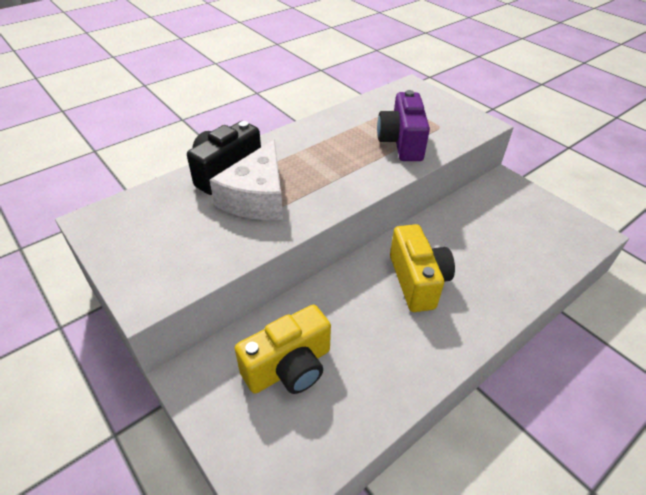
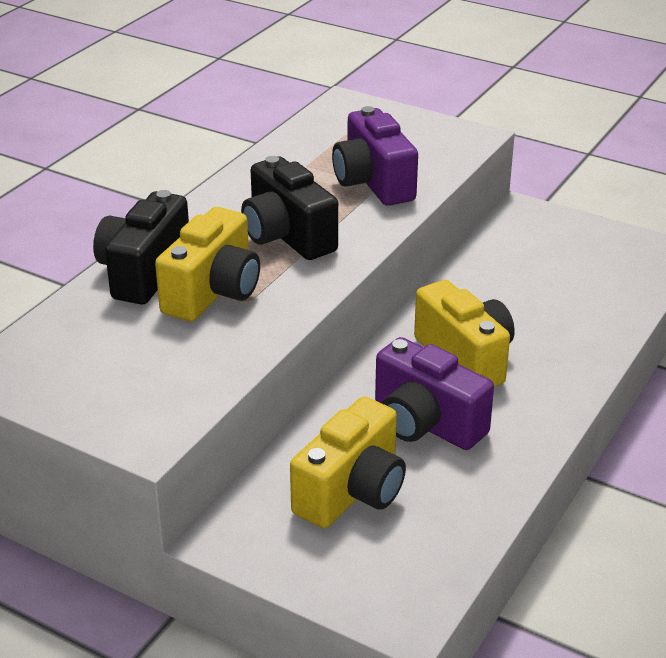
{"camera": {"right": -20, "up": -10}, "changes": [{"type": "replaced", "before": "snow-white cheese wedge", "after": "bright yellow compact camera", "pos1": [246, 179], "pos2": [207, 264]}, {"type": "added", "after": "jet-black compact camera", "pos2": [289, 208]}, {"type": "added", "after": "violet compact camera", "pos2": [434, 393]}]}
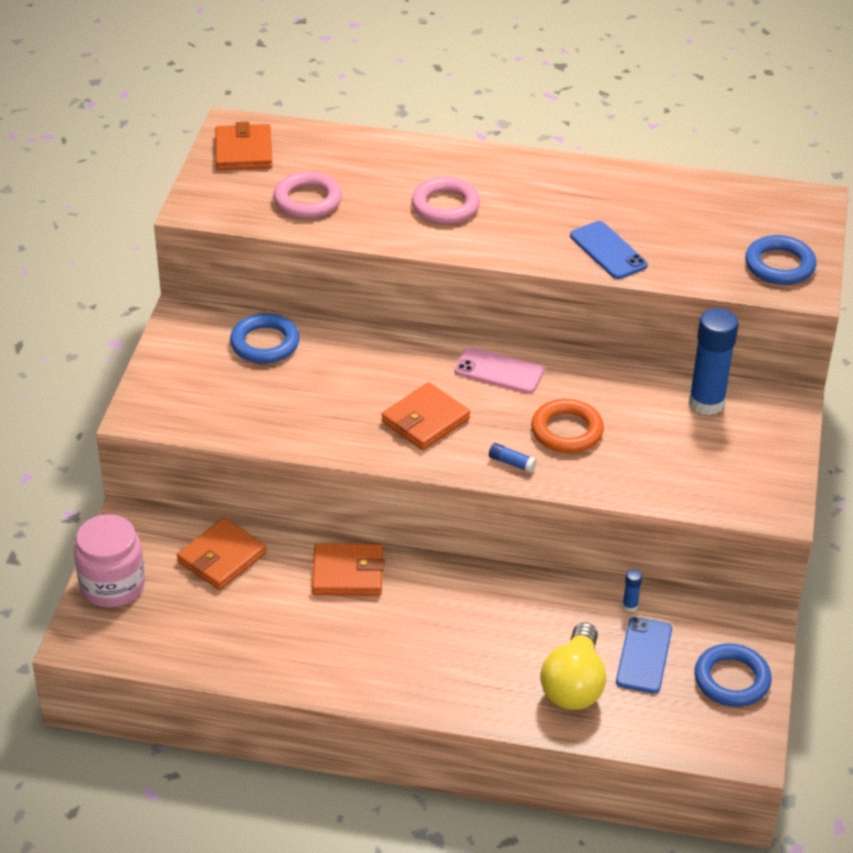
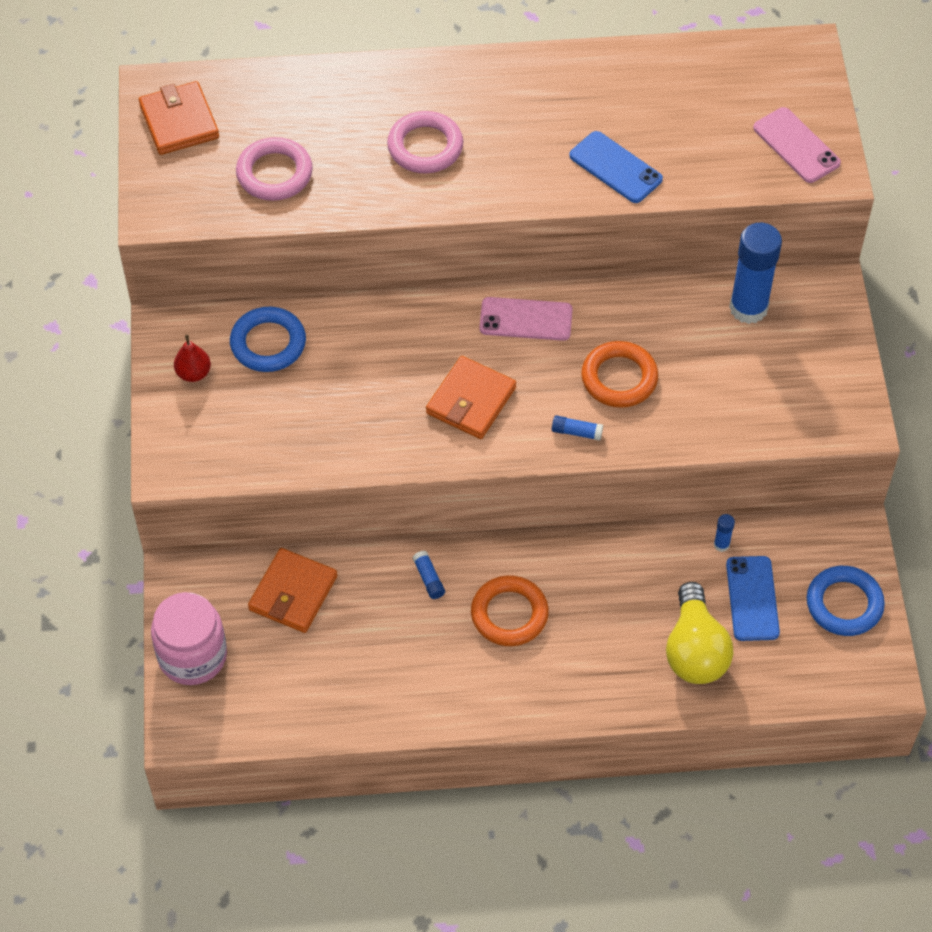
{"camera": {"right": -15, "up": 15}, "changes": [{"type": "added", "after": "scarlet pear fruit", "pos2": [192, 358]}, {"type": "replaced", "before": "orange billfold", "after": "blue glue stick", "pos1": [348, 569], "pos2": [428, 575]}, {"type": "added", "after": "orange ring", "pos2": [510, 610]}, {"type": "replaced", "before": "blue ring", "after": "pink smartphone", "pos1": [781, 260], "pos2": [797, 145]}]}
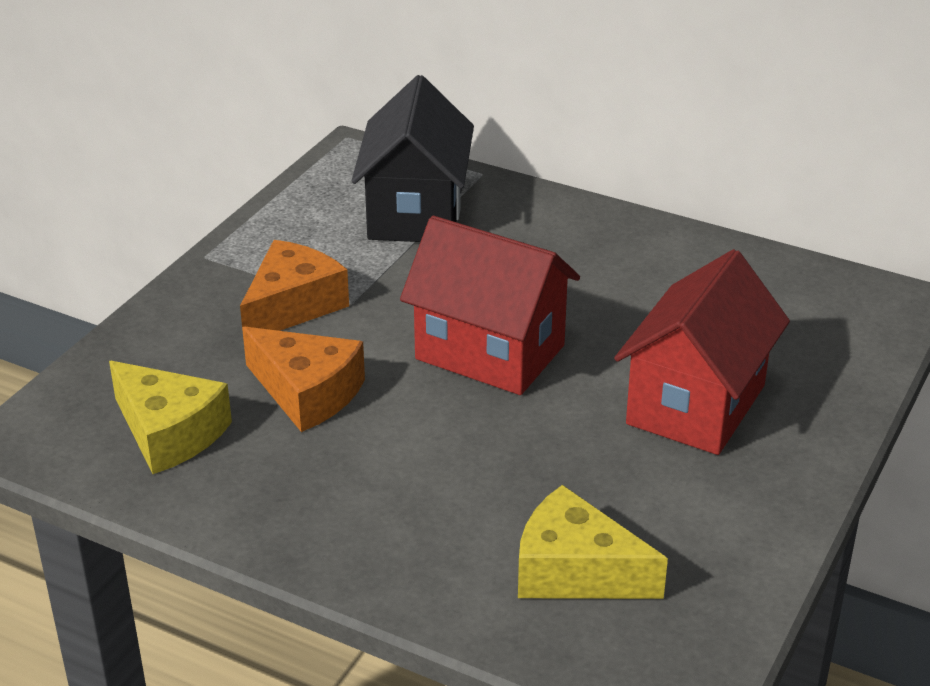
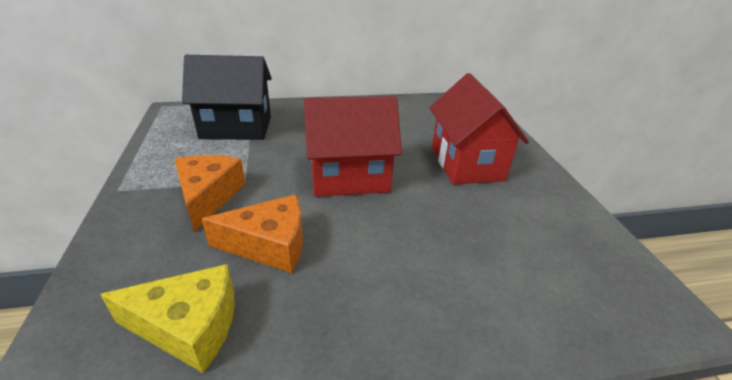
{"camera": {"right": -40, "up": 0}, "changes": [{"type": "turned", "before": "jet-black toy house", "pos1": [412, 158], "pos2": [227, 97], "turn": -60}, {"type": "removed", "before": "bright yellow cheese wedge", "pos1": [593, 542]}]}
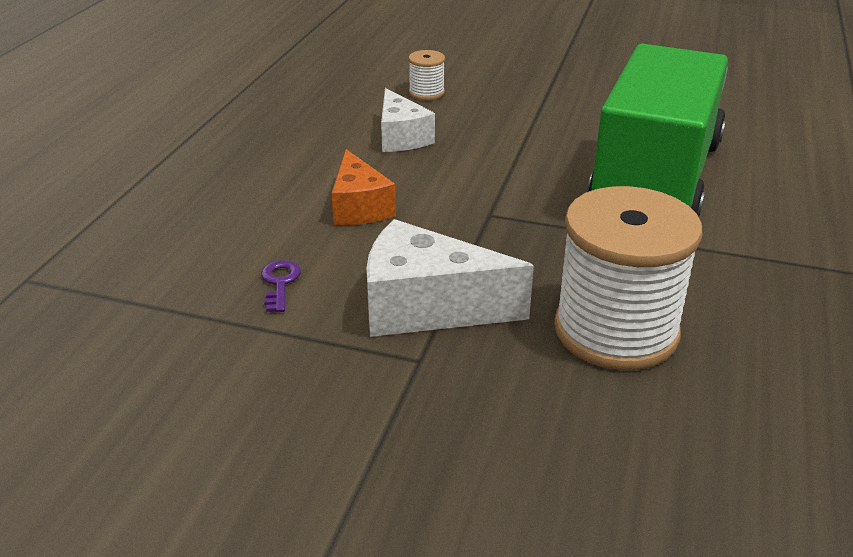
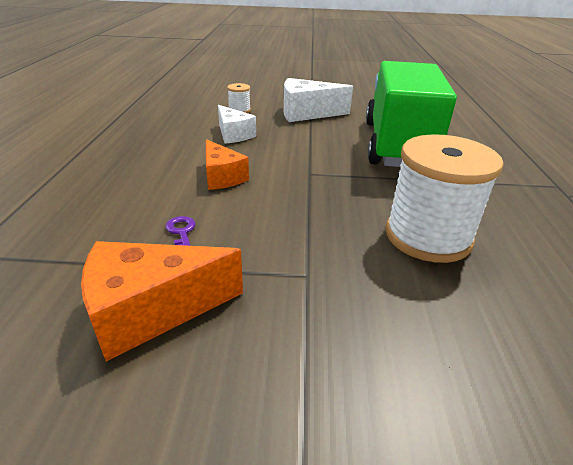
{"camera": {"right": -15, "up": 0}, "changes": [{"type": "added", "after": "orange cheese wedge", "pos2": [162, 301]}, {"type": "moved", "before": "snow-white cheese wedge", "pos1": [450, 278], "pos2": [318, 100]}]}
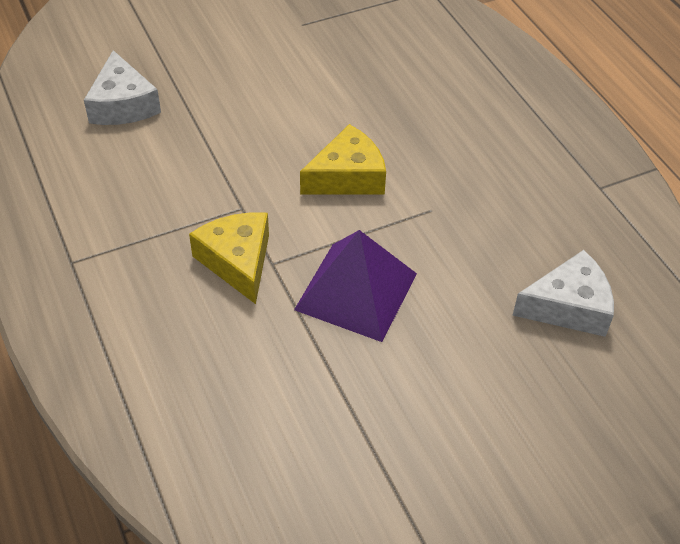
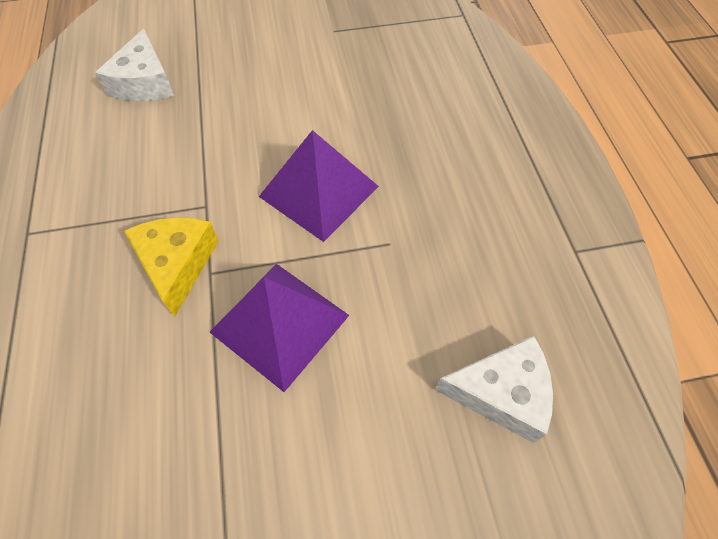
{"camera": {"right": 15, "up": 10}, "changes": [{"type": "replaced", "before": "bright yellow cheese wedge", "after": "violet pyramid", "pos1": [343, 159], "pos2": [319, 186]}]}
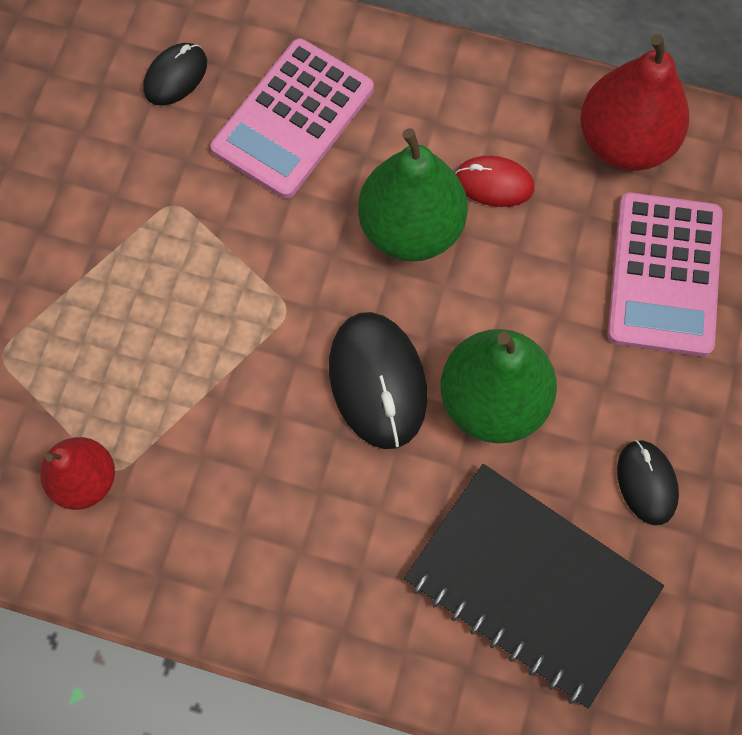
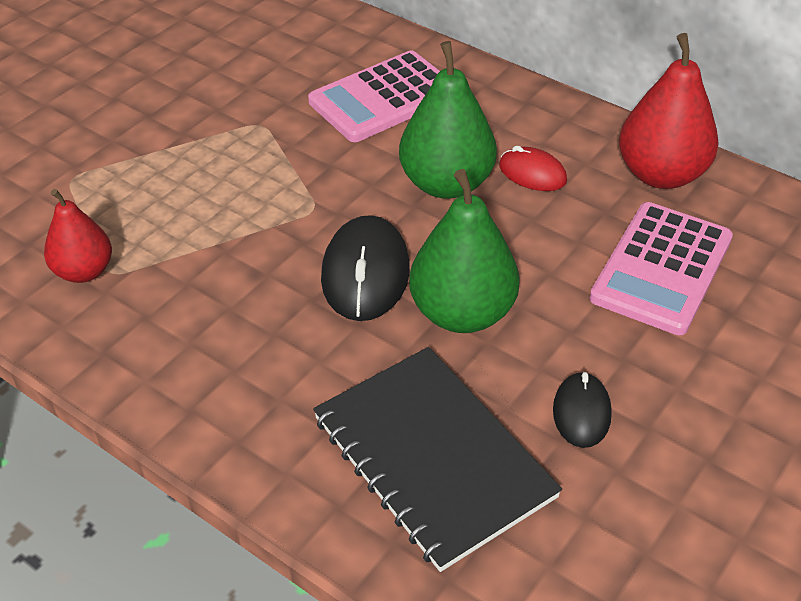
{"camera": {"right": 20, "up": -25}, "changes": [{"type": "removed", "before": "jet-black mouse", "pos1": [175, 74]}]}
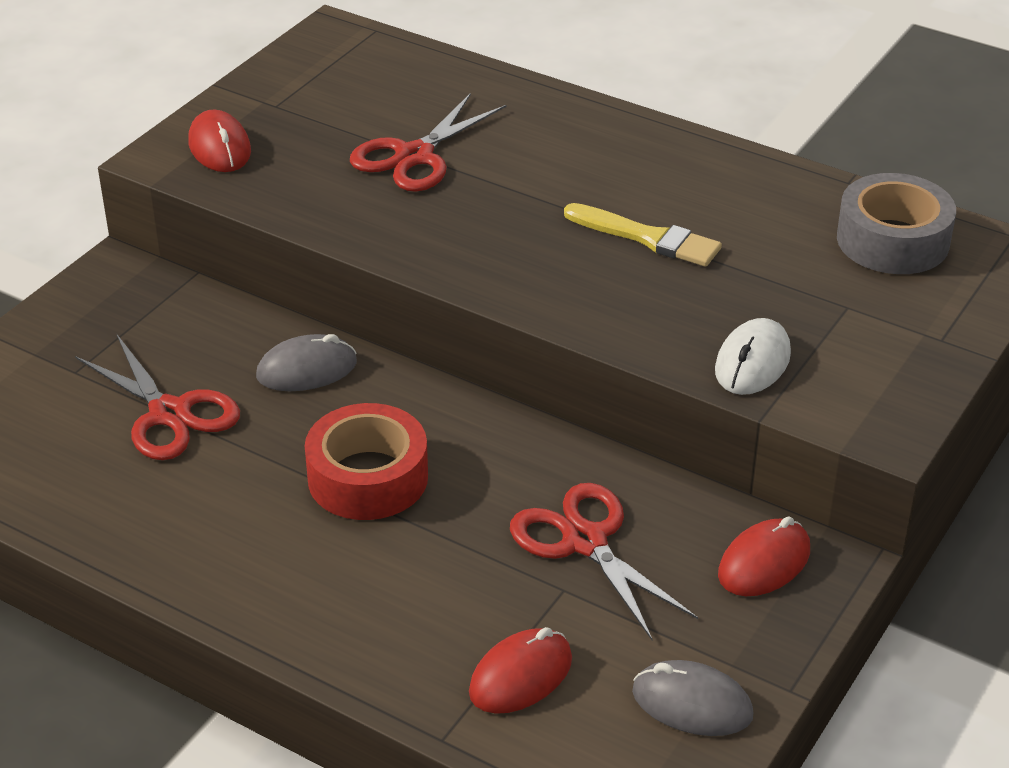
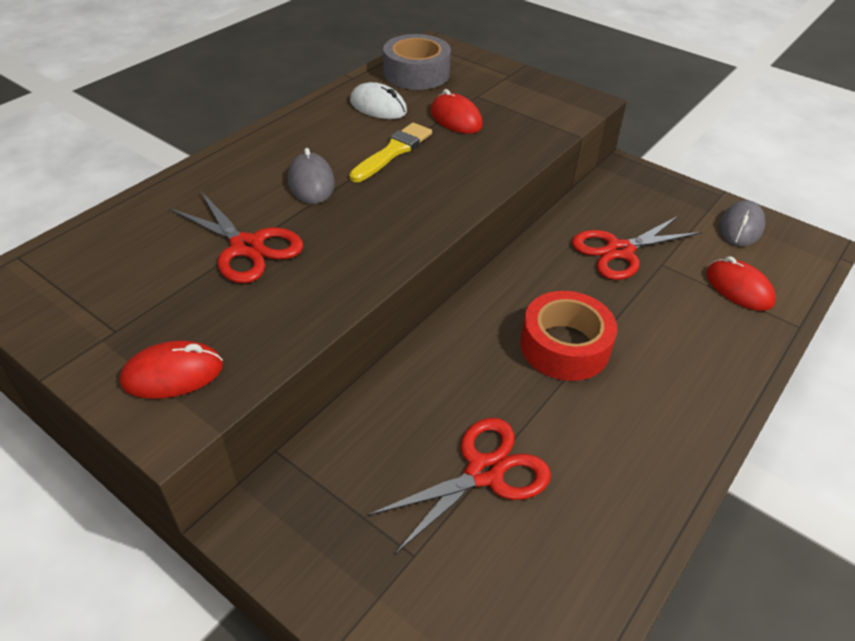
{"camera": {"right": -85, "up": 5}, "changes": [{"type": "moved", "before": "grey mouse", "pos1": [306, 362], "pos2": [311, 176]}, {"type": "moved", "before": "snow-white mouse", "pos1": [753, 356], "pos2": [378, 100]}, {"type": "moved", "before": "scarlet mouse", "pos1": [764, 556], "pos2": [457, 111]}]}
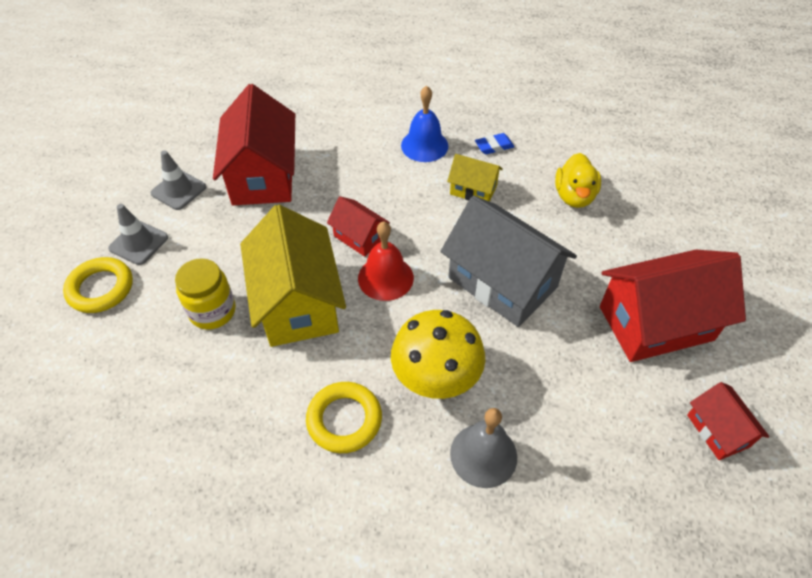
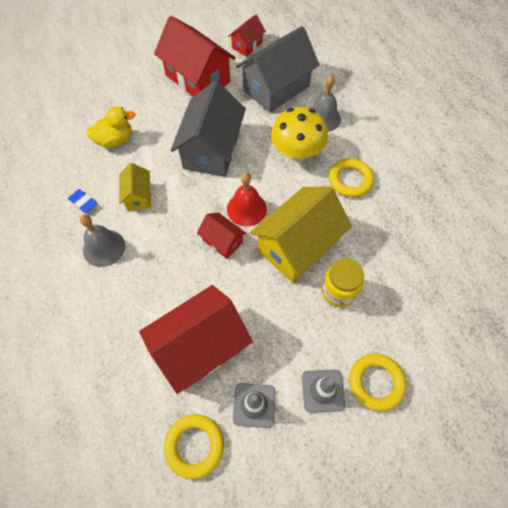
{"camera": {"right": -120, "up": 10}, "changes": [{"type": "recoloured", "before": "blue hand bell", "after": "grey hand bell", "pos1": [424, 124], "pos2": [102, 240]}, {"type": "added", "after": "bright yellow ring", "pos2": [194, 446]}, {"type": "turned", "before": "scarlet toy house", "pos1": [358, 226], "pos2": [221, 235], "turn": -60}, {"type": "added", "after": "grey toy house", "pos2": [277, 69]}]}
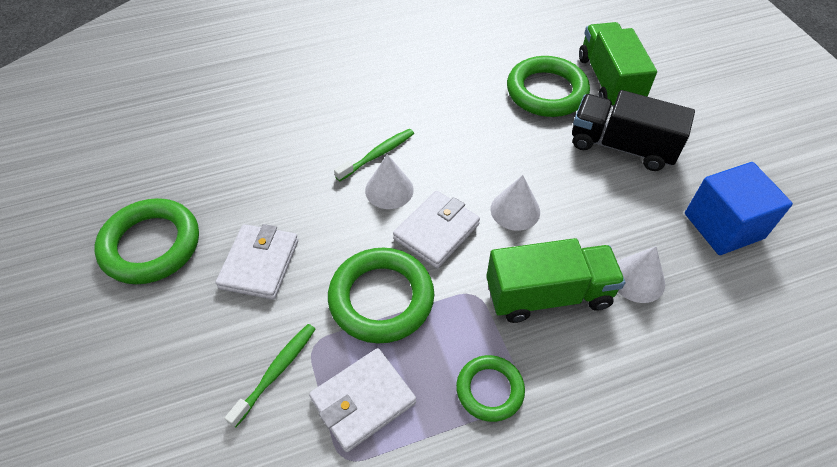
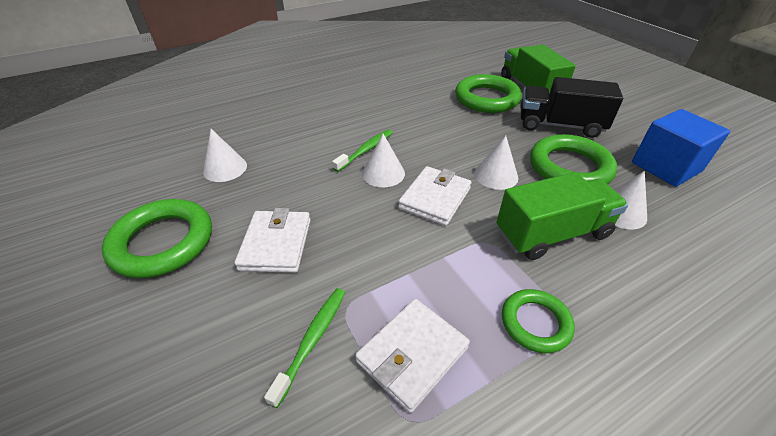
{"camera": {"right": -10, "up": -10}, "changes": [{"type": "added", "after": "snow-white solid cone", "pos2": [225, 155]}, {"type": "moved", "before": "leaf-green ring", "pos1": [381, 296], "pos2": [573, 159]}]}
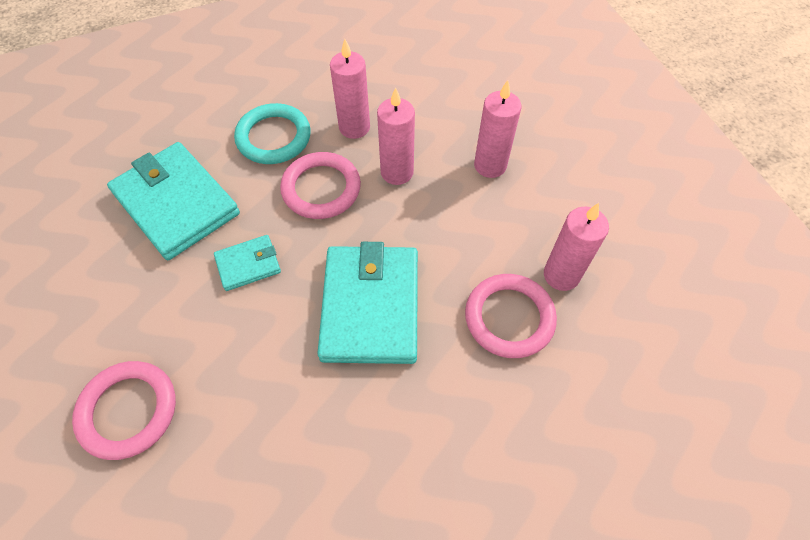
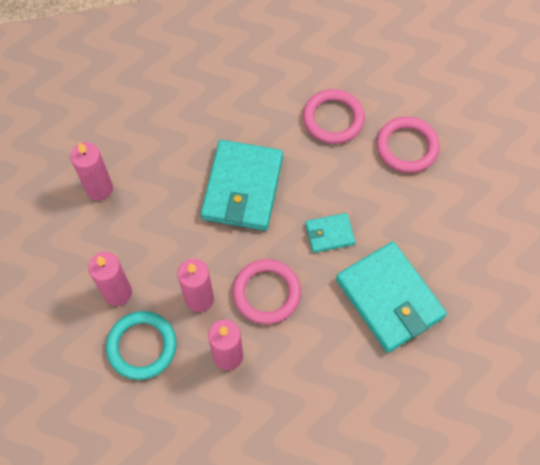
{"camera": {"right": -170, "up": 5}, "changes": [{"type": "moved", "before": "turquoise ring", "pos1": [272, 133], "pos2": [141, 345]}, {"type": "moved", "before": "pink ring", "pos1": [511, 316], "pos2": [334, 116]}]}
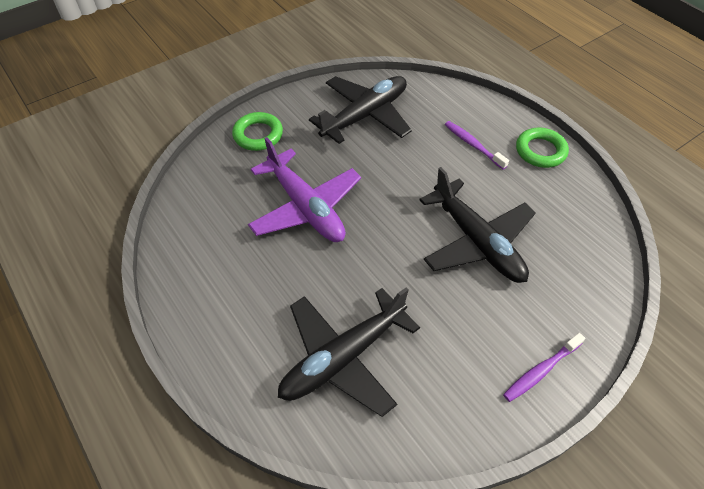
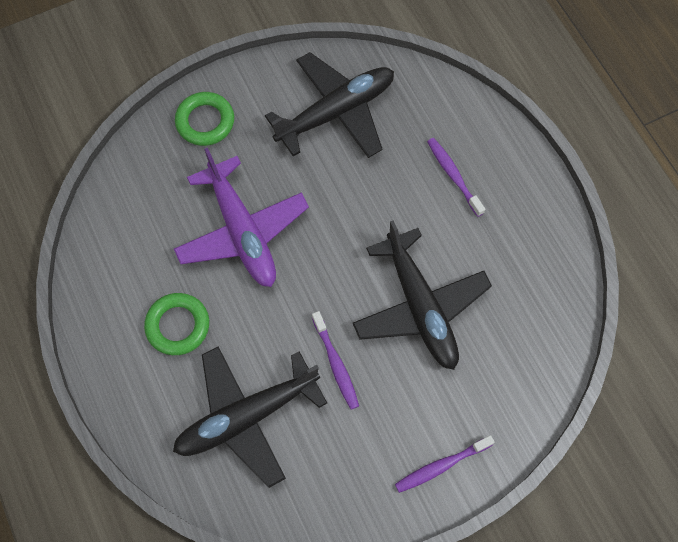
{"camera": {"right": 10, "up": 15}, "changes": [{"type": "moved", "before": "leaf-green ring", "pos1": [542, 148], "pos2": [176, 324]}, {"type": "added", "after": "violet toothbrush", "pos2": [335, 360]}]}
